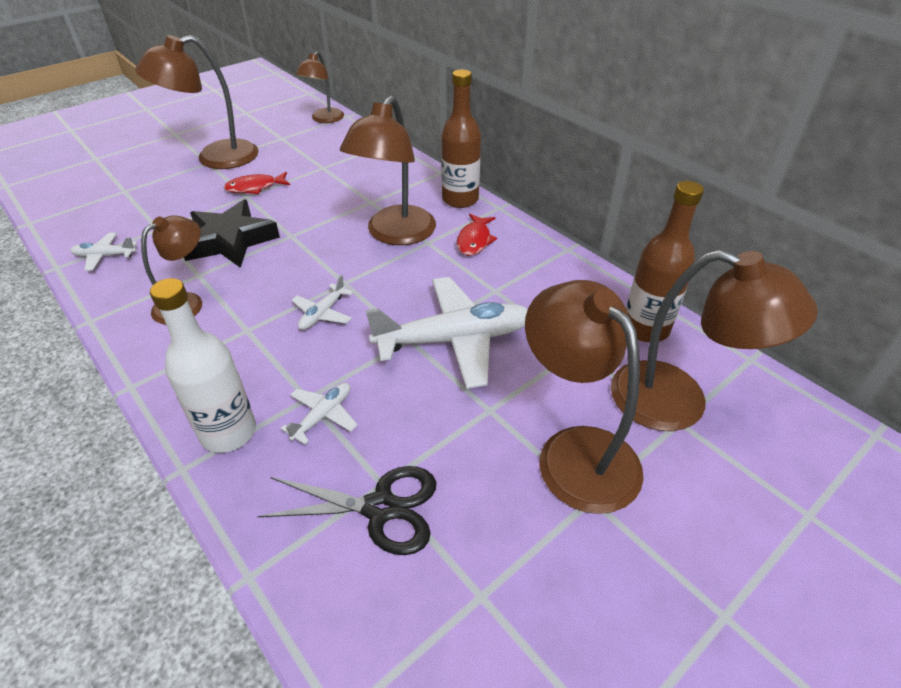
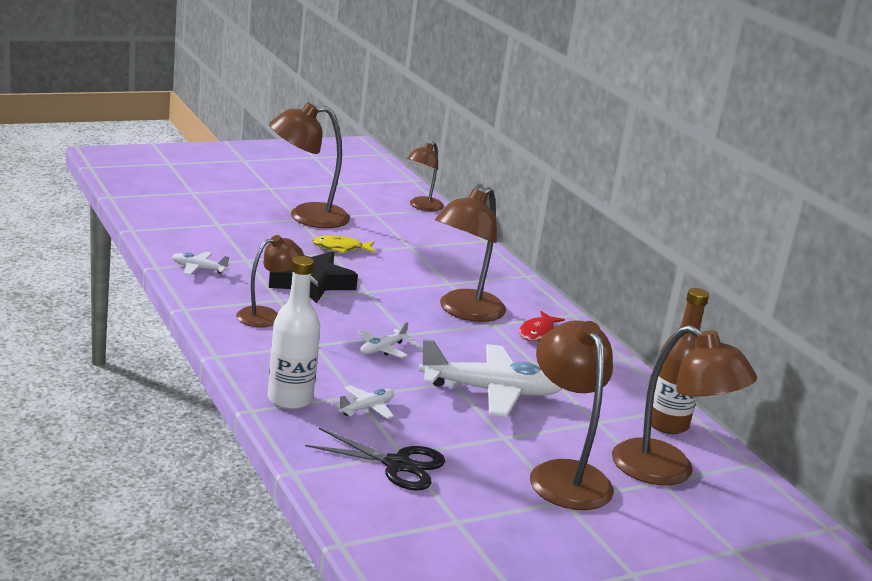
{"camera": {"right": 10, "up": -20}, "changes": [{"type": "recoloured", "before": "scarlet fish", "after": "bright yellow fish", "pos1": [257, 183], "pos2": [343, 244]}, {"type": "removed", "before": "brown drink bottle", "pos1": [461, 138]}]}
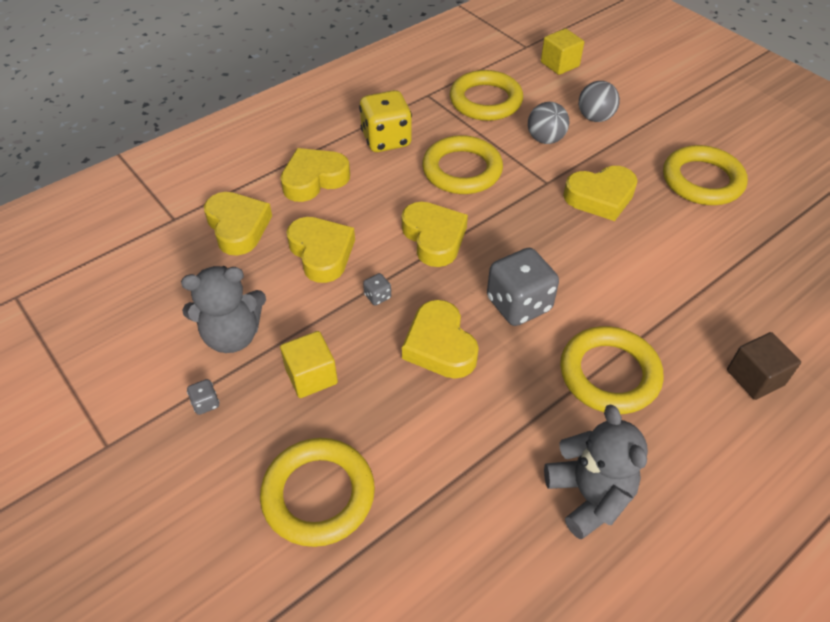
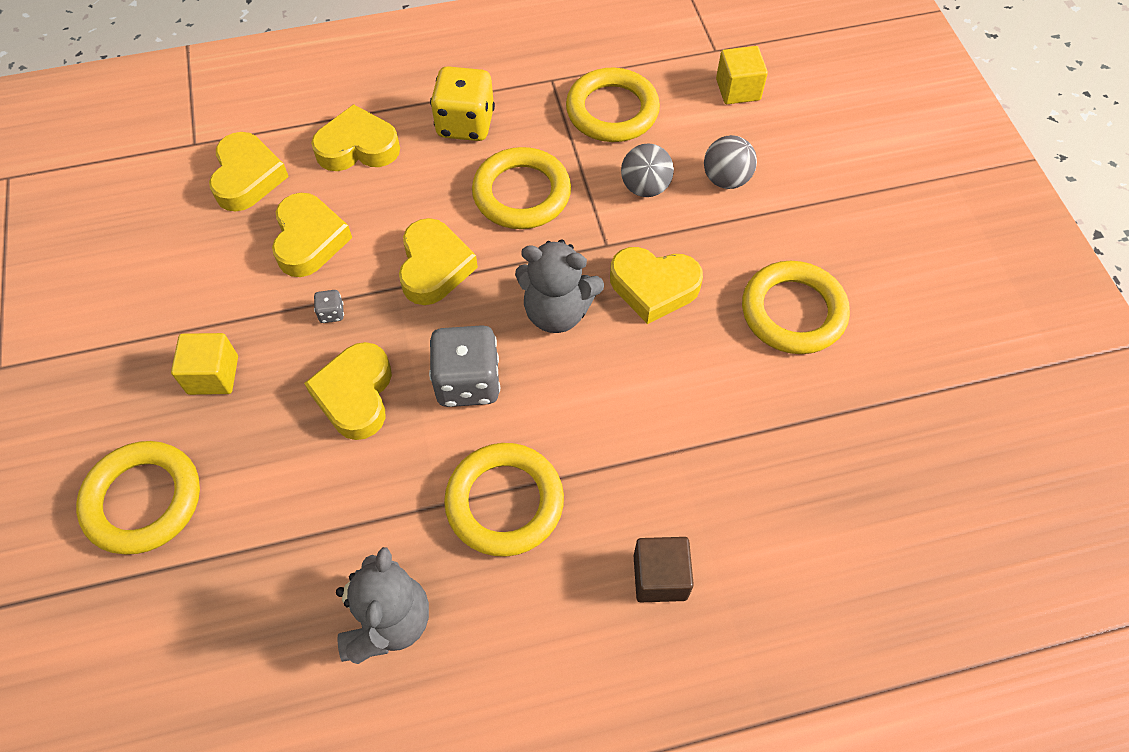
{"camera": {"right": 25, "up": 10}, "changes": [{"type": "moved", "before": "grey teddy bear", "pos1": [223, 309], "pos2": [559, 286]}, {"type": "removed", "before": "grey die", "pos1": [203, 397]}]}
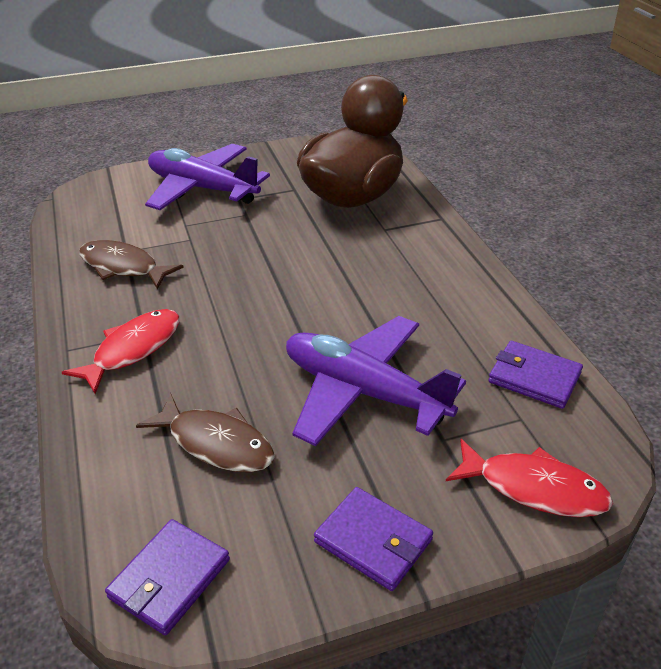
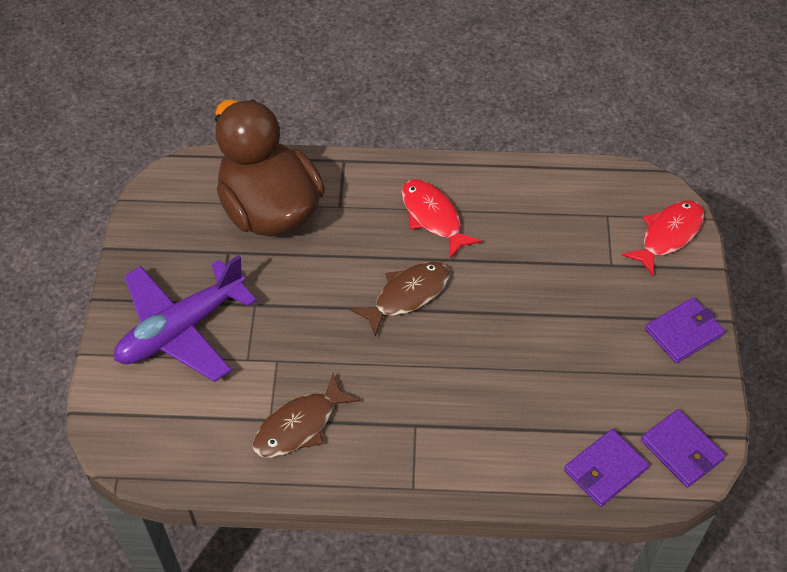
{"camera": {"right": -70, "up": 15}, "changes": [{"type": "moved", "before": "brown fish", "pos1": [205, 433], "pos2": [400, 299]}, {"type": "moved", "before": "scarlet fish", "pos1": [120, 351], "pos2": [441, 219]}, {"type": "moved", "before": "violet billfold", "pos1": [535, 375], "pos2": [606, 468]}, {"type": "removed", "before": "violet plane", "pos1": [376, 381]}]}
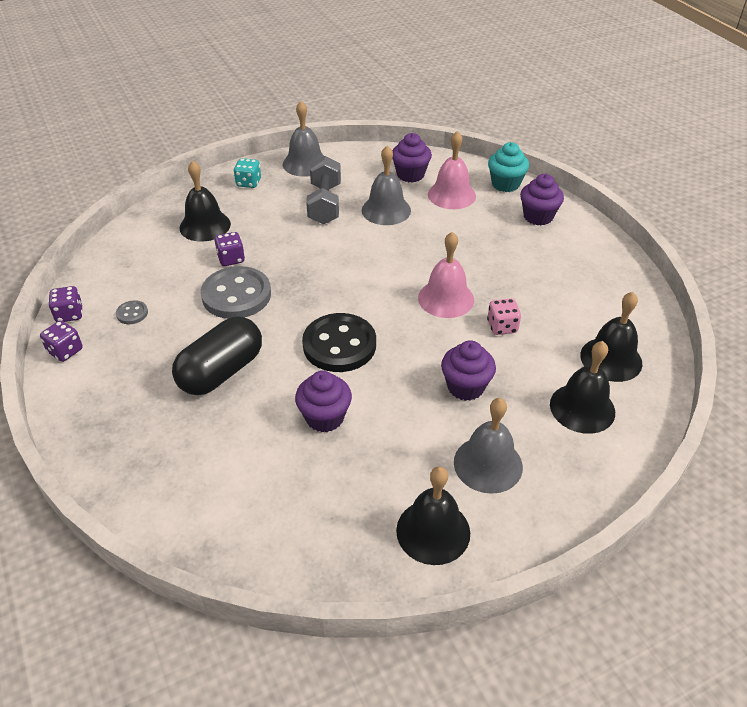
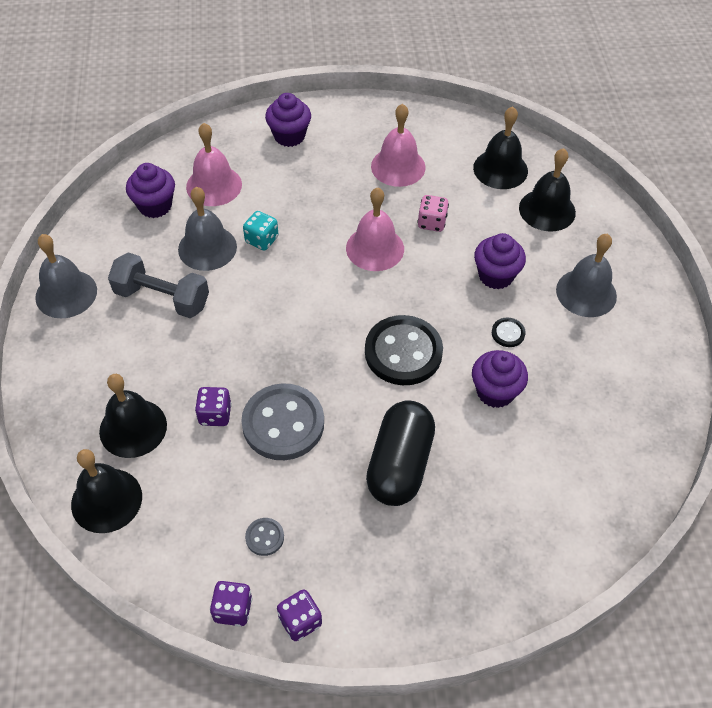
{"camera": {"right": -70, "up": 10}, "changes": [{"type": "moved", "before": "jet-black hand bell", "pos1": [433, 516], "pos2": [106, 491]}, {"type": "moved", "before": "turquoise die", "pos1": [247, 173], "pos2": [260, 231]}, {"type": "turned", "before": "jet-black pill", "pos1": [217, 355], "pos2": [400, 453], "turn": 45}, {"type": "added", "after": "pink hand bell", "pos2": [398, 145]}, {"type": "added", "after": "jet-black button", "pos2": [509, 332]}, {"type": "removed", "before": "turquoise fairy cake", "pos1": [508, 167]}]}
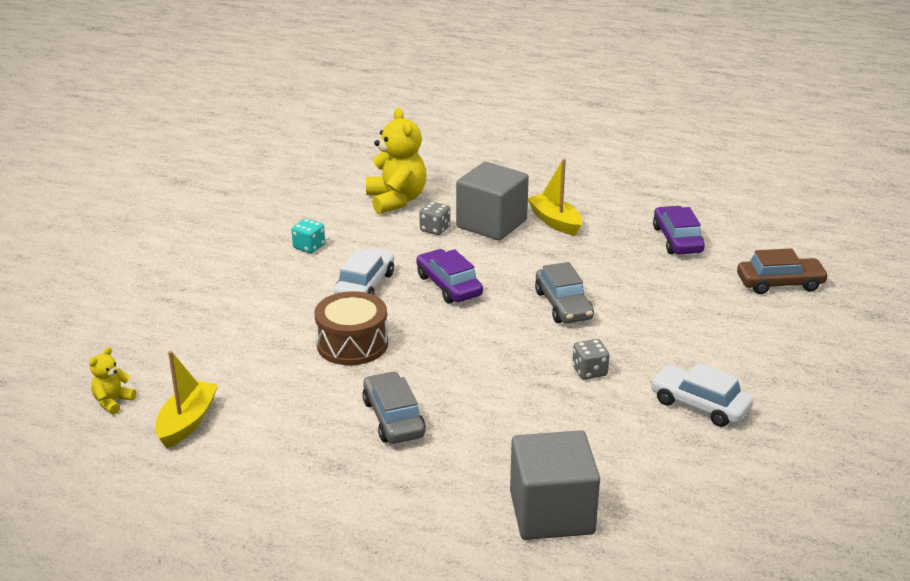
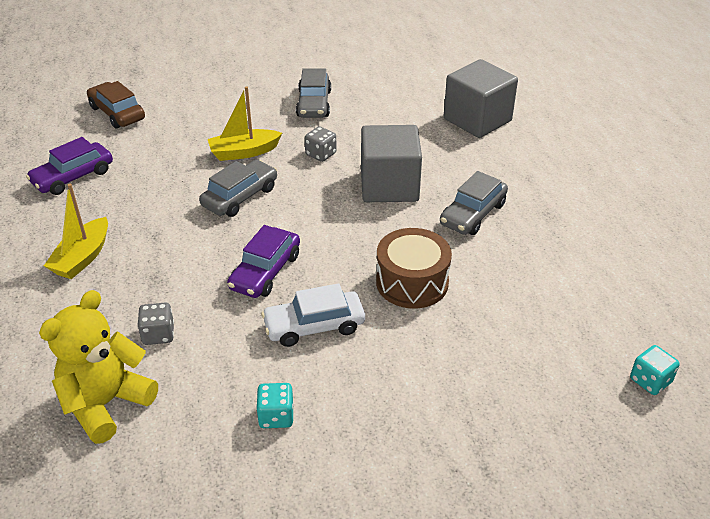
{"camera": {"right": -125, "up": 10}, "changes": [{"type": "moved", "before": "bright yellow sailboat", "pos1": [186, 400], "pos2": [245, 123]}, {"type": "recoloured", "before": "snow-white automobile", "after": "grey automobile", "pos1": [701, 395], "pos2": [313, 93]}, {"type": "moved", "before": "grey block", "pos1": [492, 201], "pos2": [391, 163]}, {"type": "replaced", "before": "bright yellow teddy bear", "after": "turquoise die", "pos1": [112, 381], "pos2": [655, 370]}]}
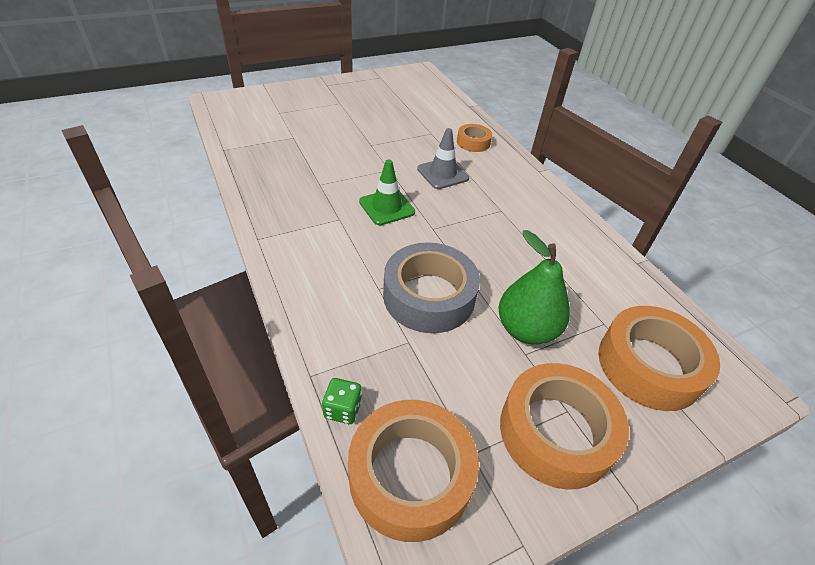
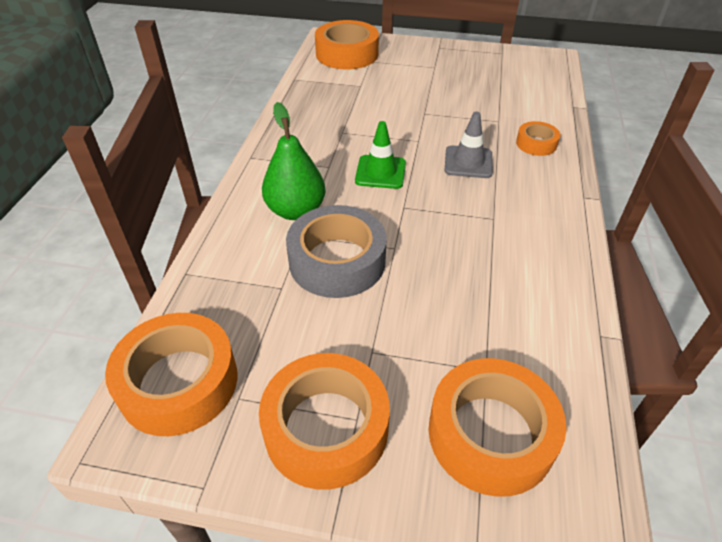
{"camera": {"right": 40, "up": 0}, "changes": [{"type": "moved", "before": "leaf-green pear fruit", "pos1": [534, 287], "pos2": [293, 161]}, {"type": "added", "after": "orange tape", "pos2": [347, 44]}, {"type": "removed", "before": "leaf-green die", "pos1": [342, 401]}]}
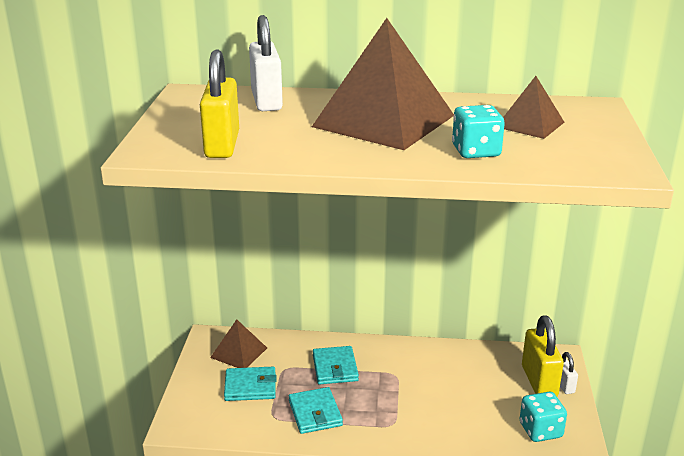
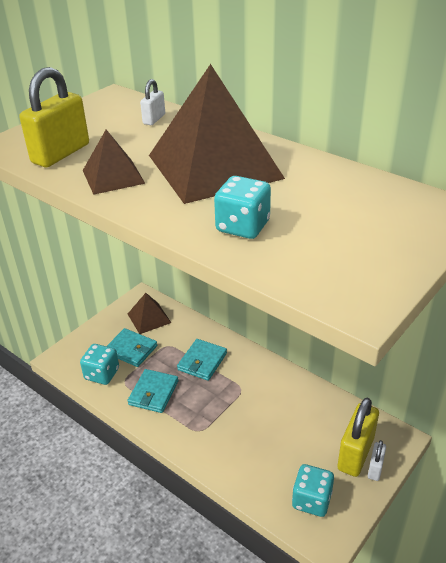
{"camera": {"right": 35, "up": 10}, "changes": [{"type": "added", "after": "turquoise die", "pos2": [99, 364]}, {"type": "moved", "before": "brown pyramid", "pos1": [533, 107], "pos2": [114, 162]}, {"type": "resized", "before": "snow-white small lock", "pos1": [266, 63], "pos2": [152, 102], "scale": 0.51}]}
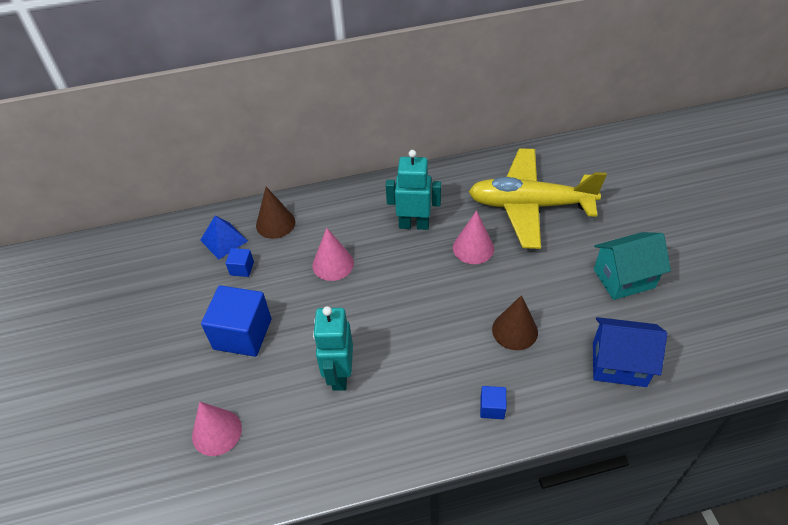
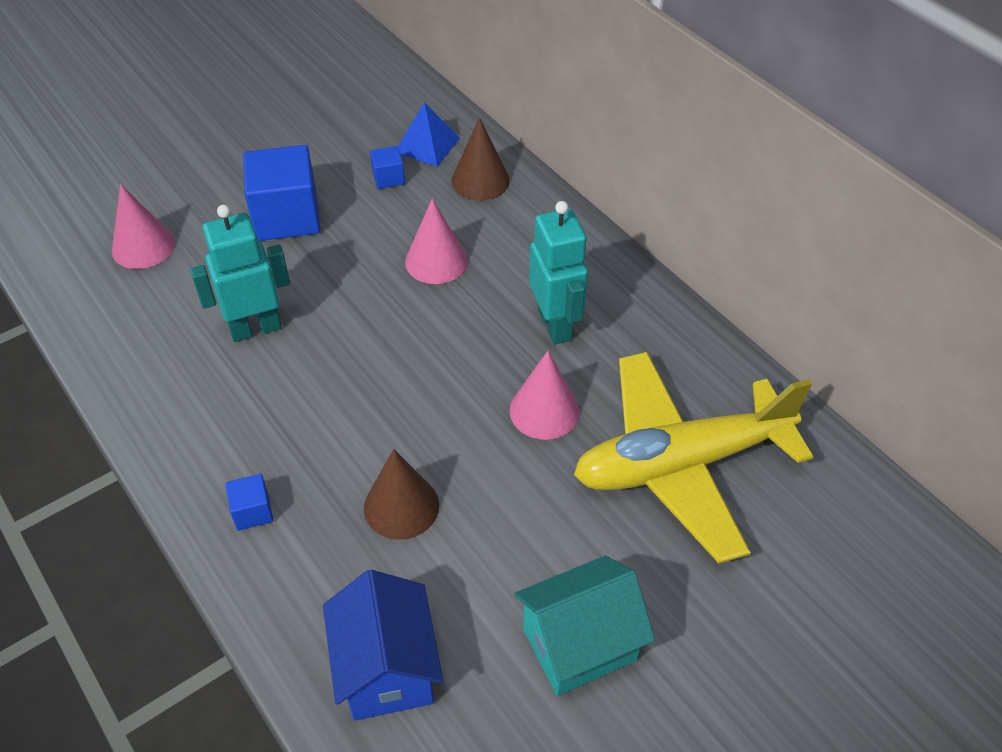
{"camera": {"right": 65, "up": 0}, "changes": [{"type": "turned", "before": "turquoise toy house", "pos1": [632, 266], "pos2": [584, 626], "turn": -75}, {"type": "turned", "before": "bright yellow plane", "pos1": [538, 198], "pos2": [693, 457], "turn": -90}]}
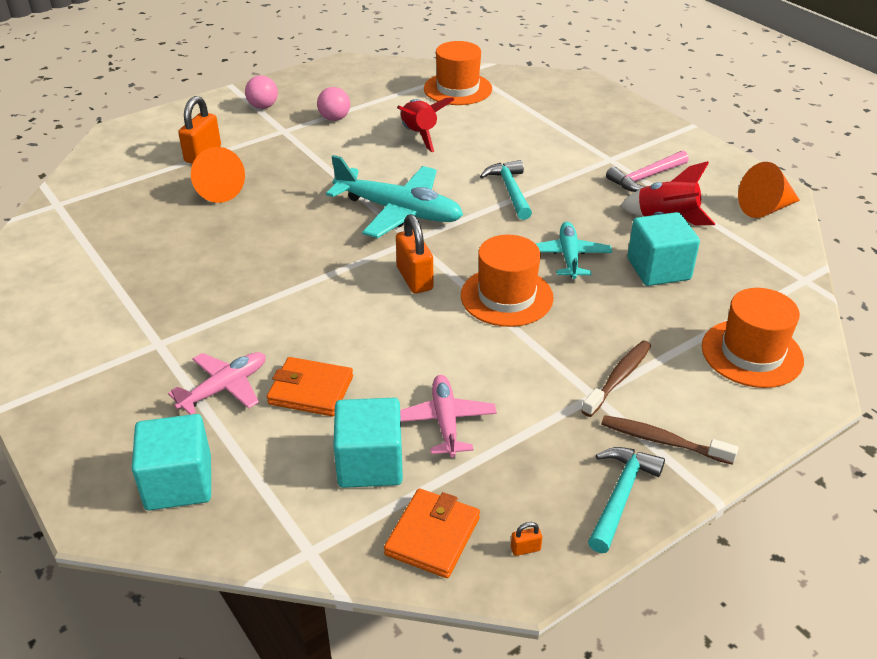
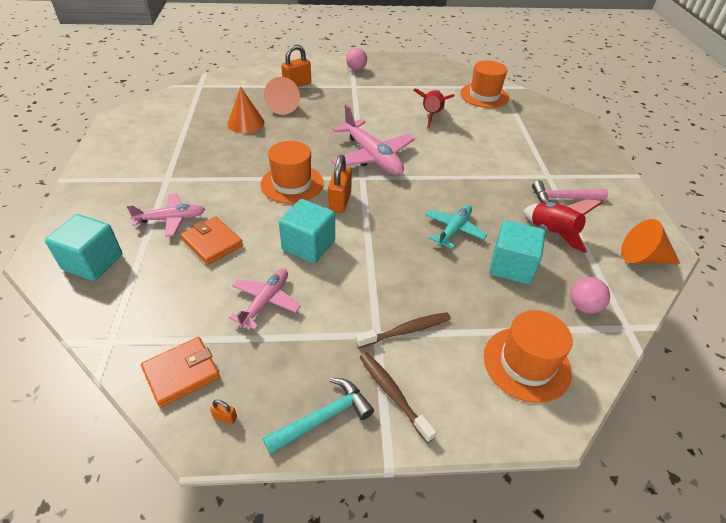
{"camera": {"right": 30, "up": 5}, "changes": [{"type": "added", "after": "orange solid cone", "pos2": [246, 109]}, {"type": "moved", "before": "orange hat", "pos1": [507, 281], "pos2": [292, 172]}, {"type": "moved", "before": "turquoise block", "pos1": [368, 443], "pos2": [307, 231]}, {"type": "recoloured", "before": "turquoise plane", "after": "pink plane", "pos1": [394, 196], "pos2": [373, 140]}, {"type": "moved", "before": "pink ball", "pos1": [333, 104], "pos2": [590, 295]}, {"type": "removed", "before": "turquoise claw hammer", "pos1": [506, 190]}]}
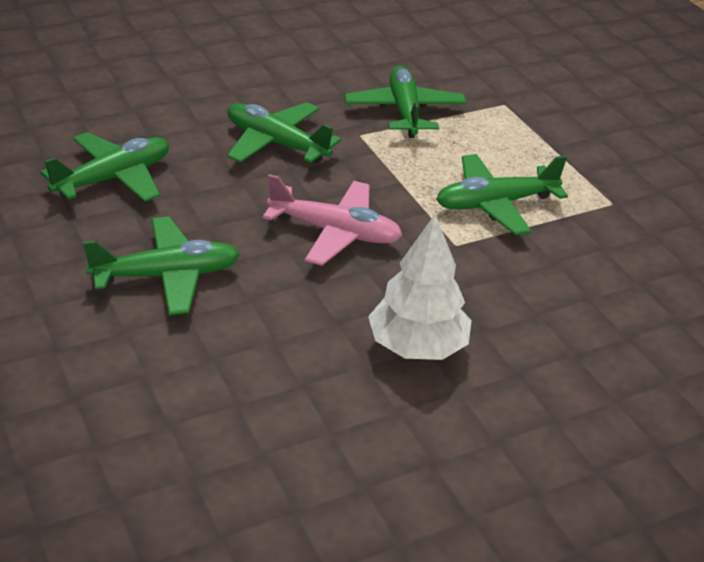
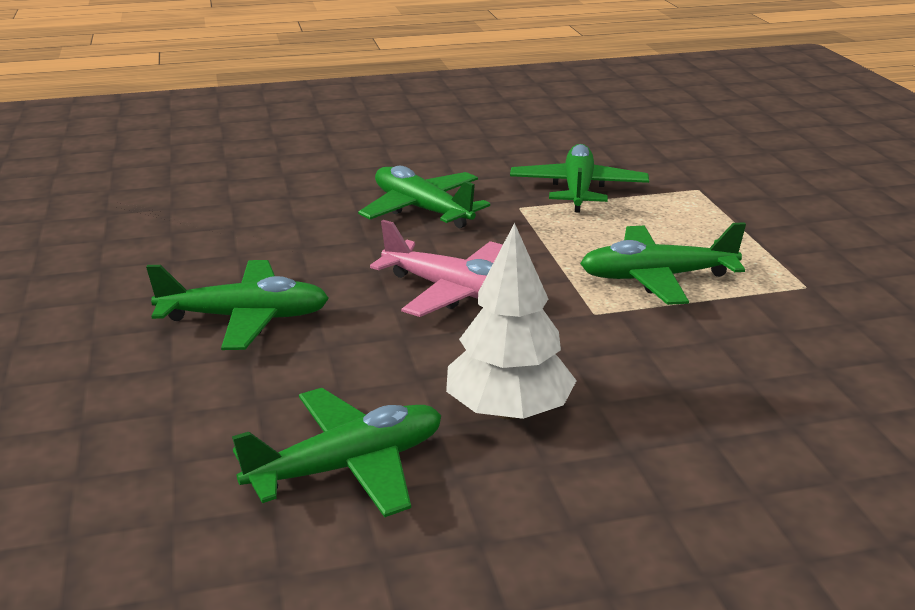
{"camera": {"right": 15, "up": -10}, "changes": [{"type": "moved", "before": "leaf-green plane", "pos1": [104, 167], "pos2": [337, 452]}]}
